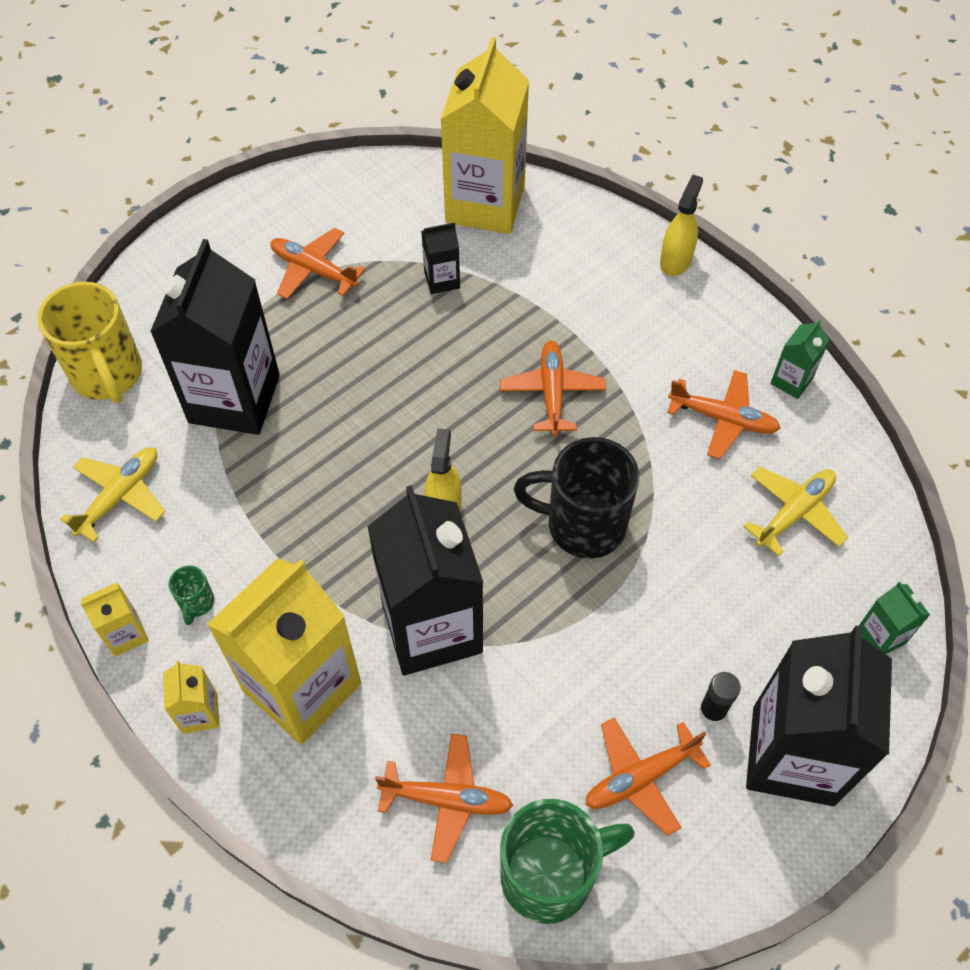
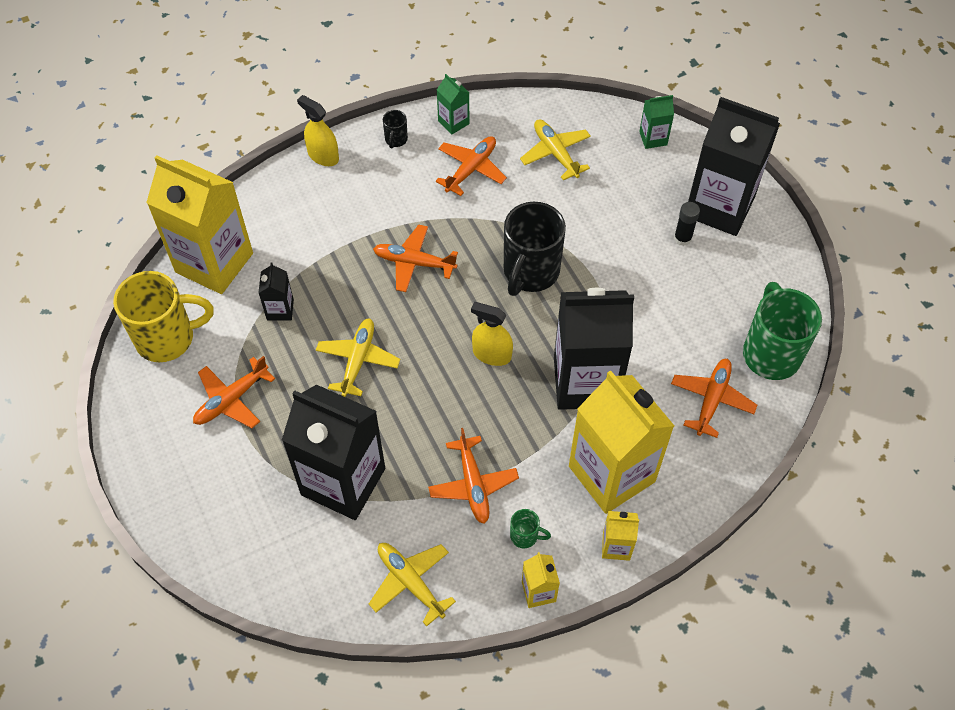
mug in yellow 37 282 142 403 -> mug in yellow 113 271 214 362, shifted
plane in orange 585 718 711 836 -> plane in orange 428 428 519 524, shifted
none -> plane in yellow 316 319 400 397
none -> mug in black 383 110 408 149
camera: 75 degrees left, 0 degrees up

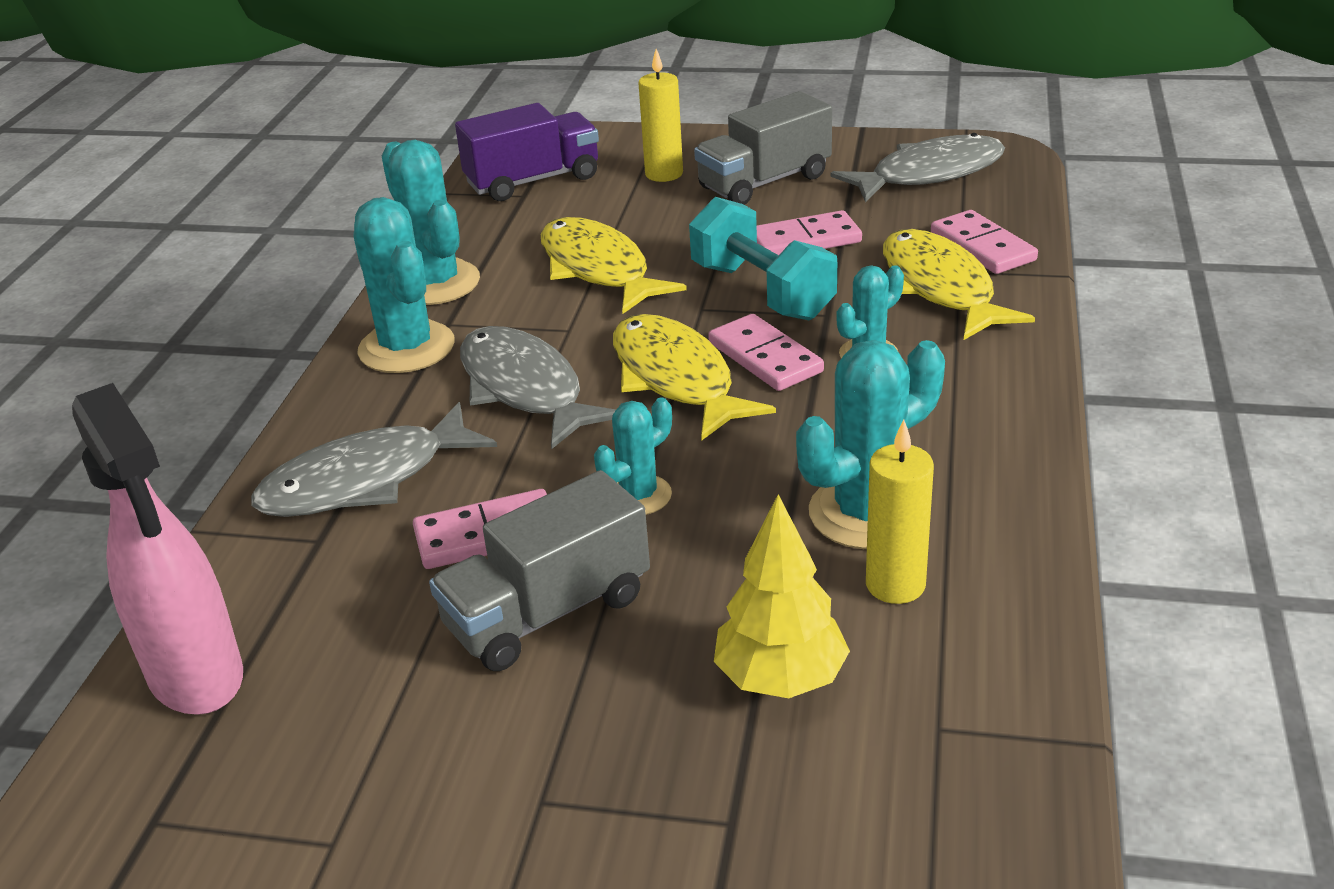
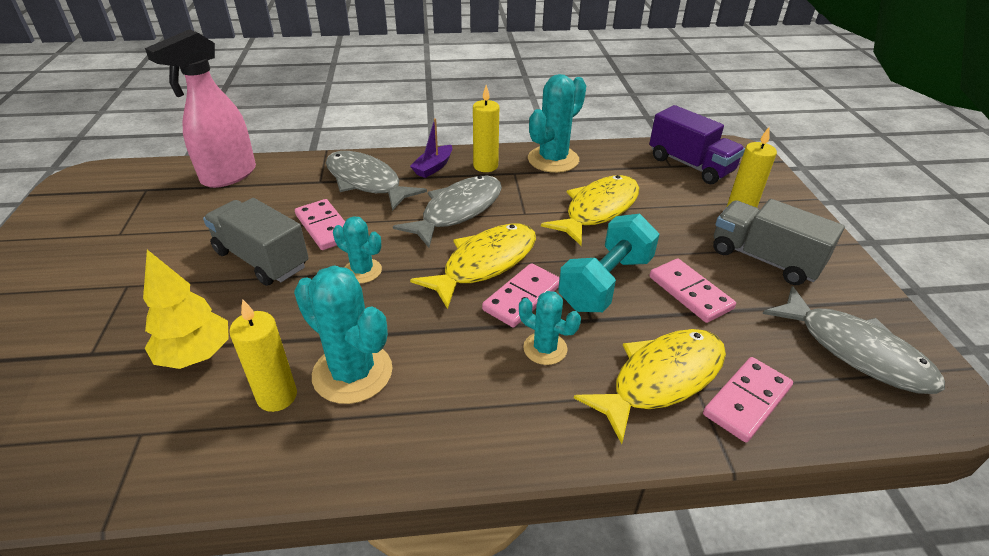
cactus in turquoise 353 197 455 373 -> candle in yellow 473 85 499 172
none -> boat in purple 410 118 452 178
camera: 70 degrees right, 5 degrees up

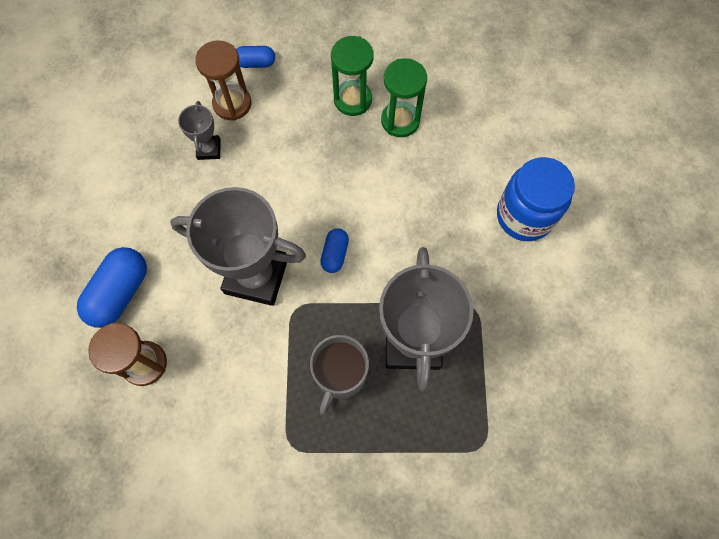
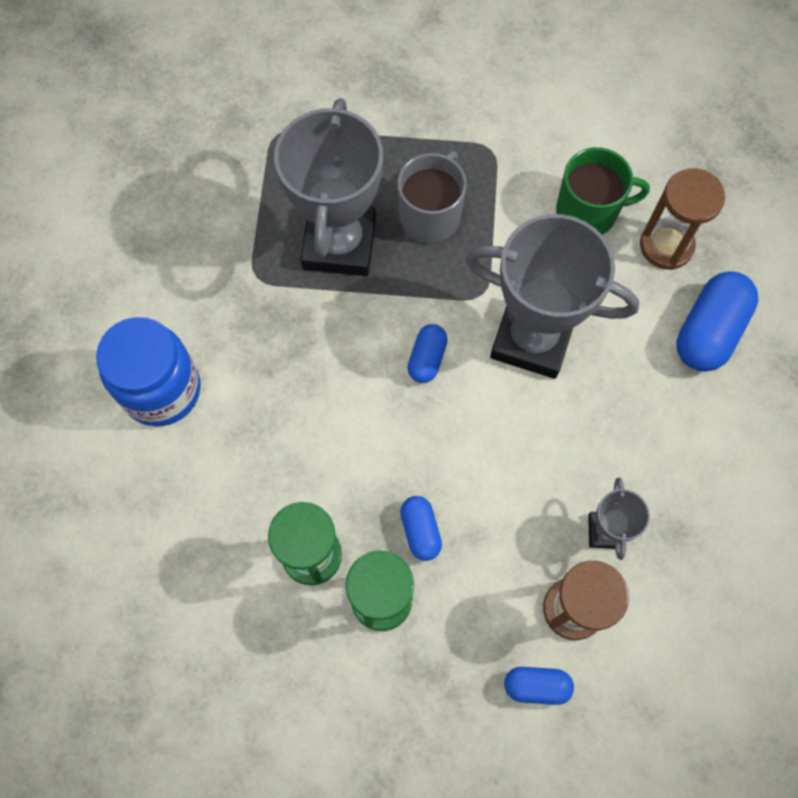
none -> capsule in blue 400 496 442 561
none -> mug in green 556 147 650 235
camera: 175 degrees left, 0 degrees up

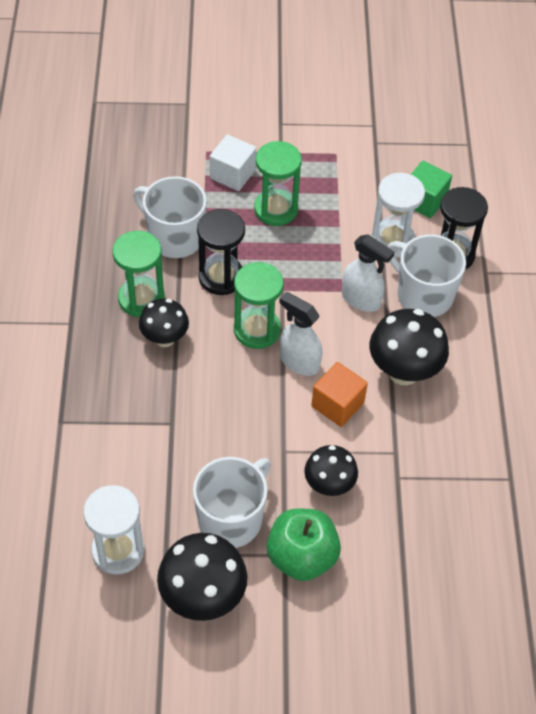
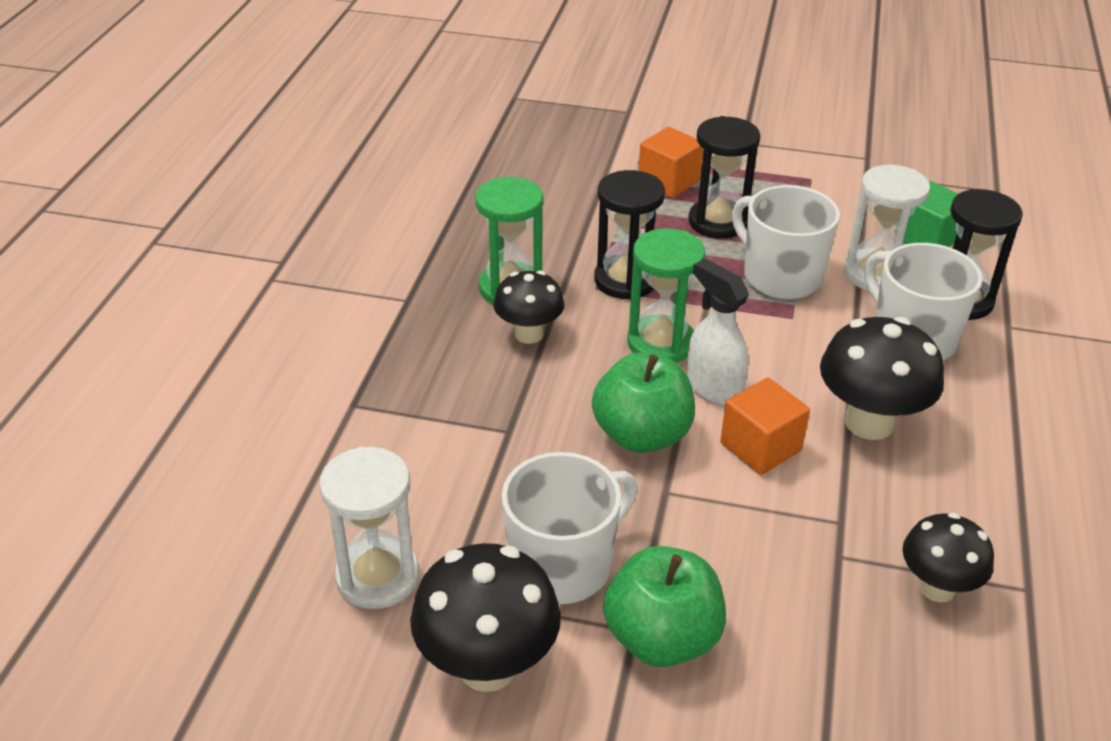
mug in white 134 176 207 258 -> mug in white 732 185 840 300, shifted
cube in white 210 134 256 191 -> cube in orange 639 127 703 198
hourglass in green 254 141 302 226 -> hourglass in black 689 116 760 239
mushroom in black 304 445 358 496 -> mushroom in black 903 513 994 603, shifted
spray bottle in white 342 234 394 312 -> none
none -> apple in green 592 352 695 453
camera: 15 degrees right, 15 degrees down

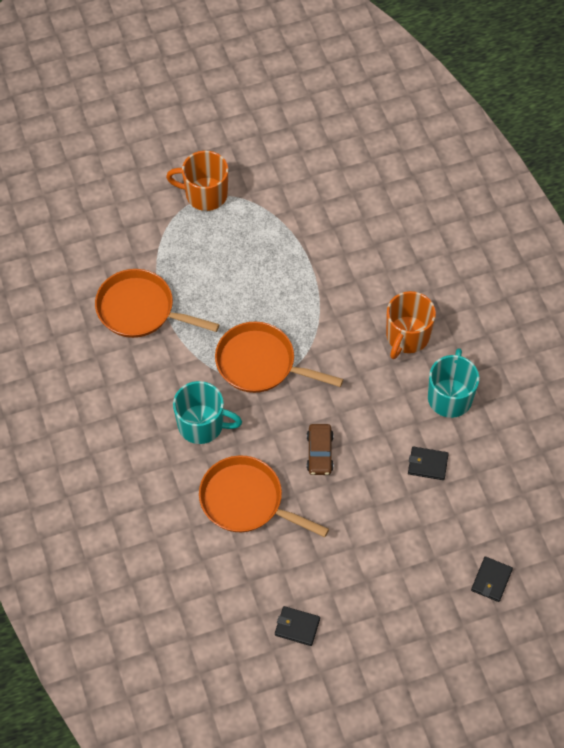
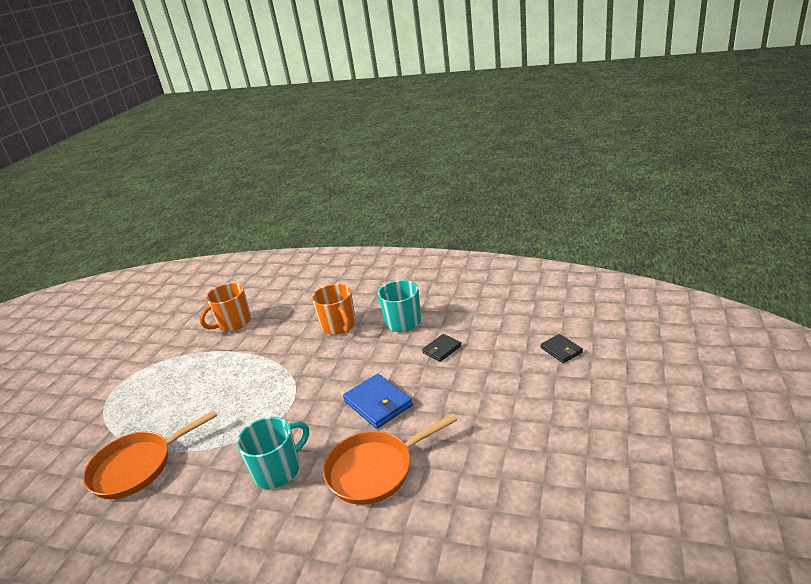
mug in orange 166 151 228 211 -> mug in orange 199 283 251 332, shifted
pan in orange 215 322 343 393 -> none
wallet in black 275 606 320 646 -> none
car in brown 307 424 334 475 -> wallet in blue 343 374 413 429
camera: 50 degrees left, 30 degrees down

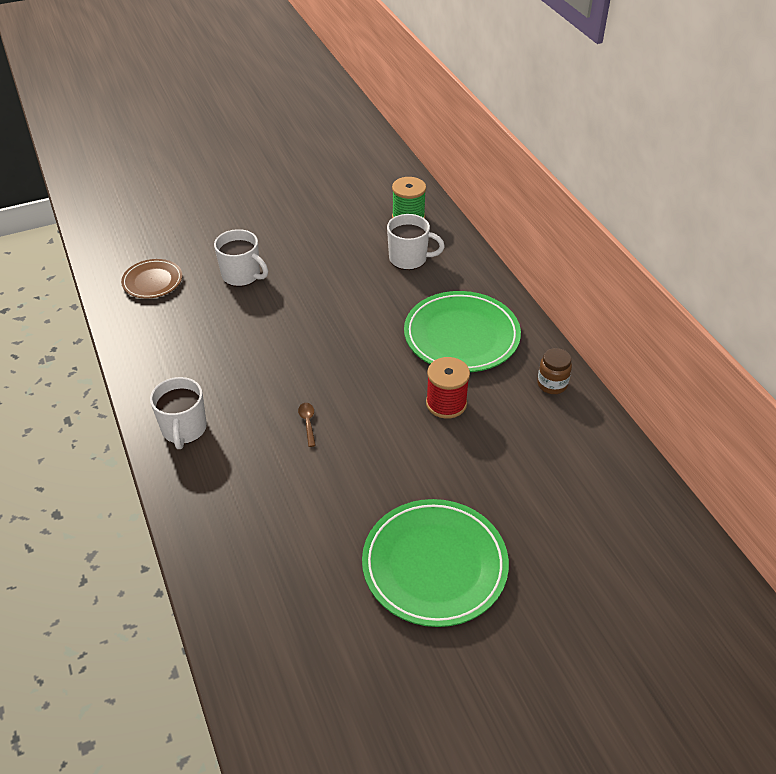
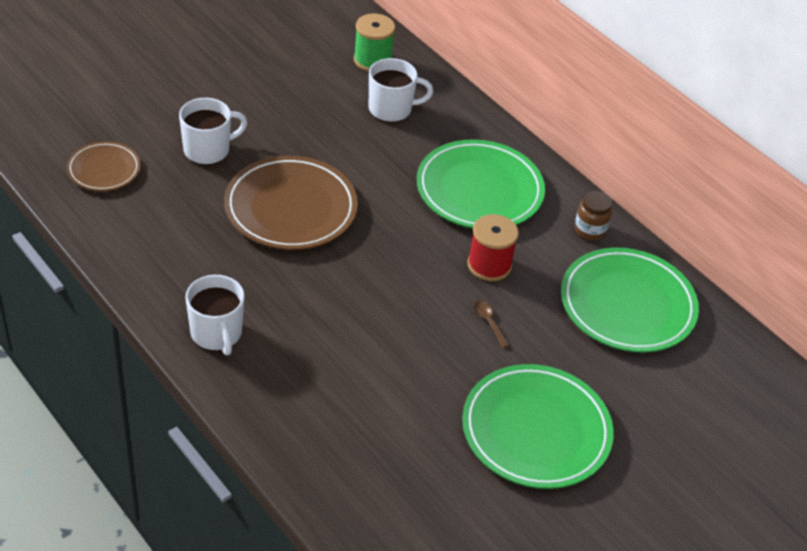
mug in white 214 229 268 287 -> mug in white 179 98 247 165, 45 degrees counterclockwise
spoon in brown 298 403 316 447 -> spoon in brown 473 301 510 348, shifted
none -> plate in brown 224 156 358 250
none -> plate in green 561 248 699 353
camera: 20 degrees left, 0 degrees up

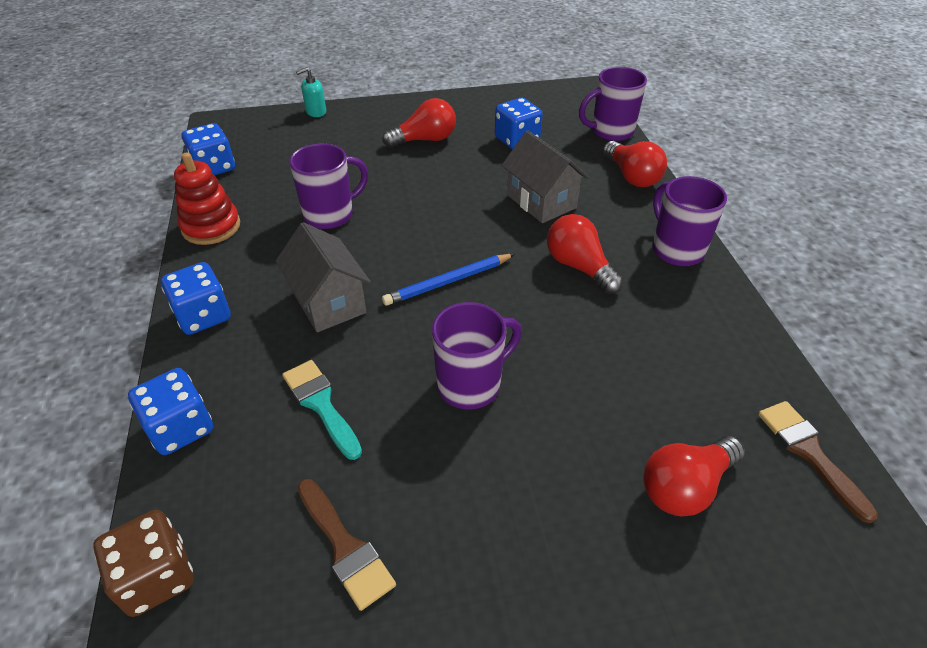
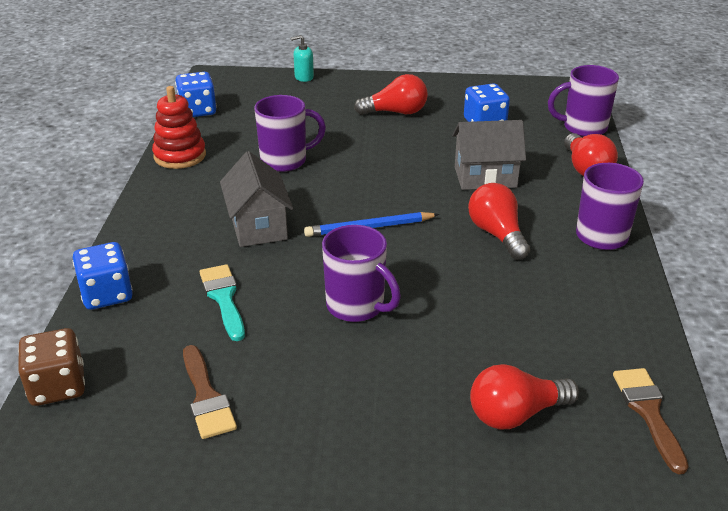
dice in blue 161 262 231 335 -> none
mug in purple 432 302 522 410 -> mug in purple 322 225 401 322, 60 degrees clockwise
house in grey 502 130 589 223 -> house in grey 452 120 526 190, 75 degrees counterclockwise
camera: 15 degrees right, 10 degrees down

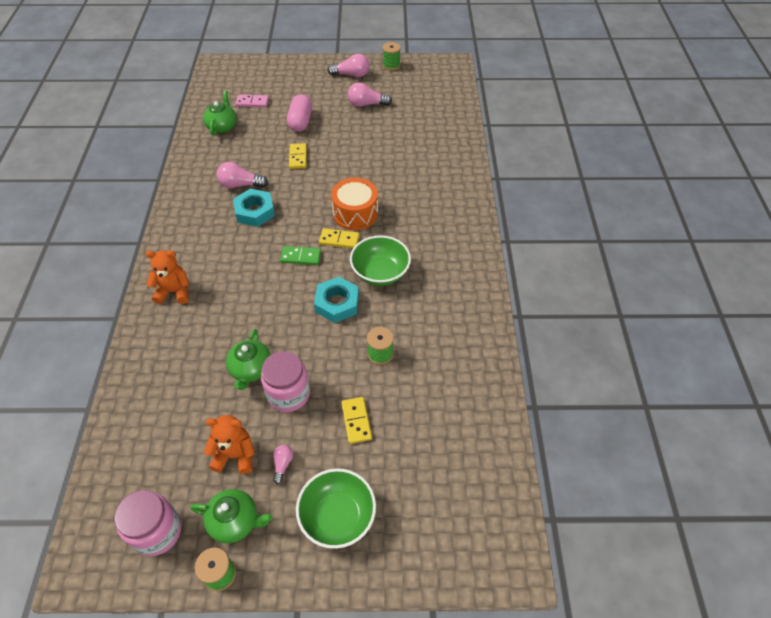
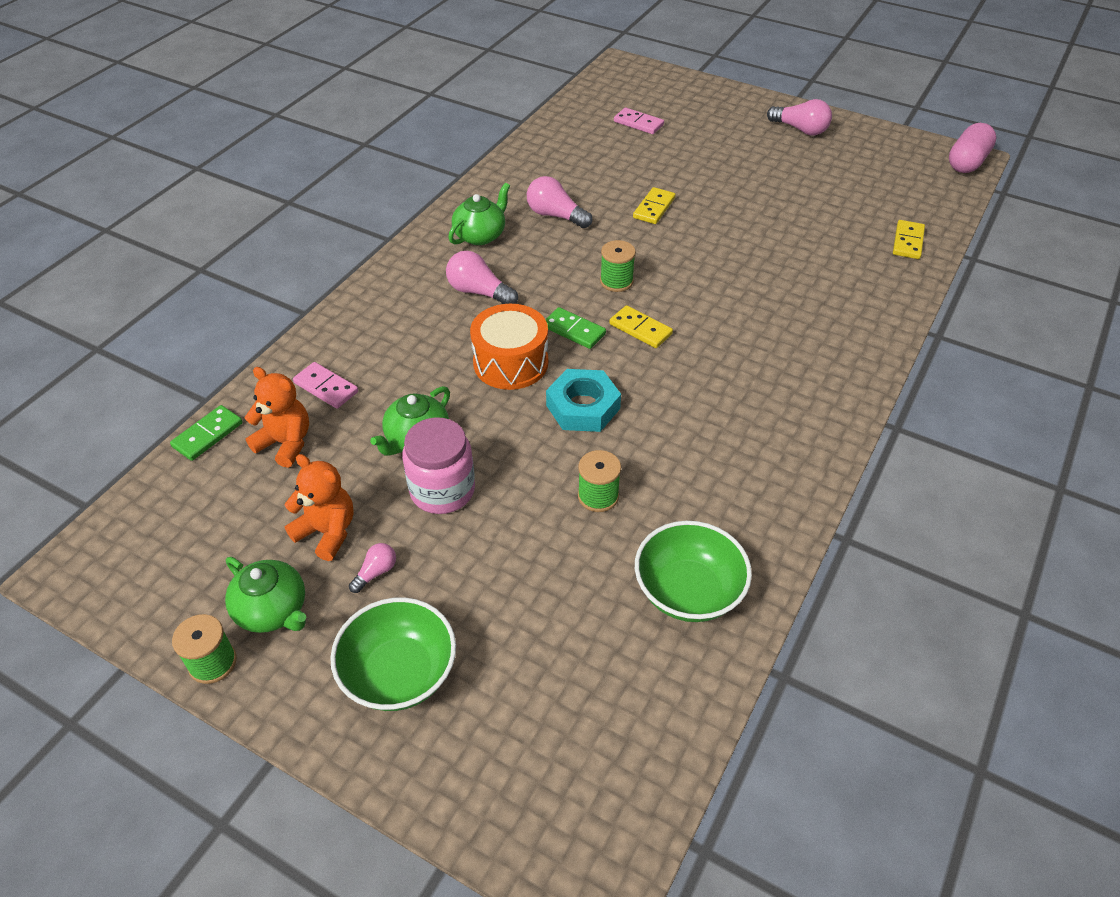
jar in pink 114 490 181 556 -> none
teddy bear in orange 146 250 190 304 -> teddy bear in orange 245 367 309 468, shifted
teapot in green 203 90 237 136 -> teapot in green 448 183 510 245, shifted
nut in turquoise 233 189 275 227 -> none
capsule in pink 287 94 312 132 -> capsule in pink 949 123 996 173, shifted
drum in orange 331 178 378 230 -> drum in orange 470 304 548 390, shifted
domino in yellow 341 397 372 444 -> domino in yellow 893 220 925 259, shifted
light bulb in pink 348 82 392 107 -> light bulb in pink 446 251 518 304, shifted
bowl in green 350 235 411 286 -> bowl in green 635 521 752 622, shifted
spool in green 383 42 401 70 -> spool in green 600 240 636 292, shifted
none -> domino in green 170 405 243 461
none -> domino in pink 293 362 358 409
camera: 30 degrees right, 5 degrees down

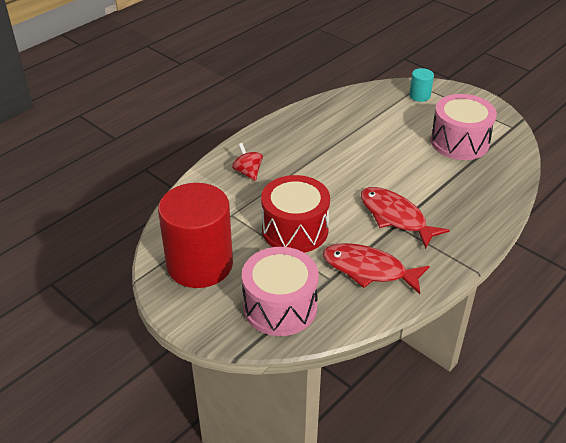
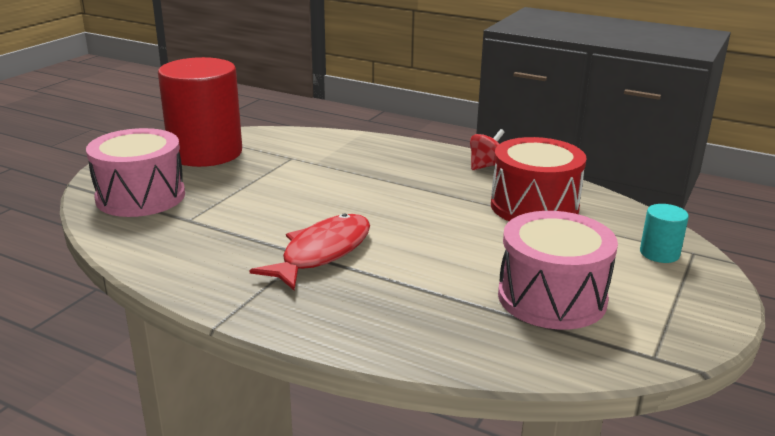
spinning top in red 232 143 263 181 -> spinning top in red 470 129 505 170, shifted
drum in red 261 175 330 253 -> drum in red 491 137 587 221, shifted
fish in red 323 243 430 294 -> none
camera: 75 degrees right, 15 degrees down

